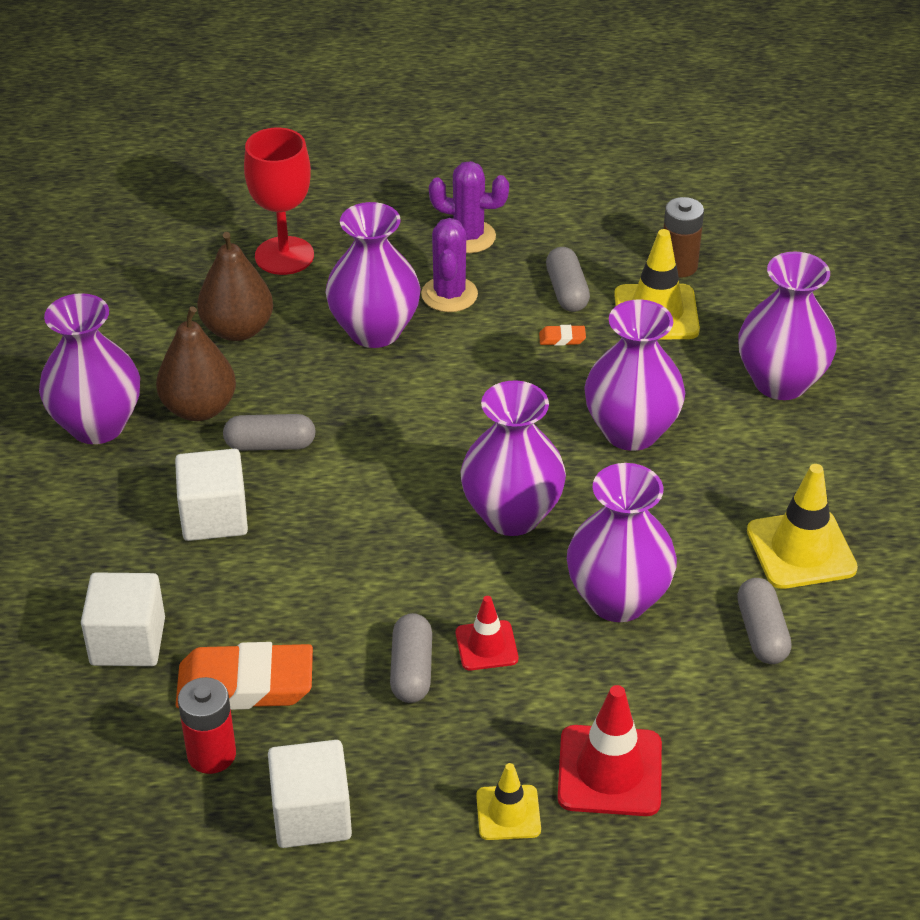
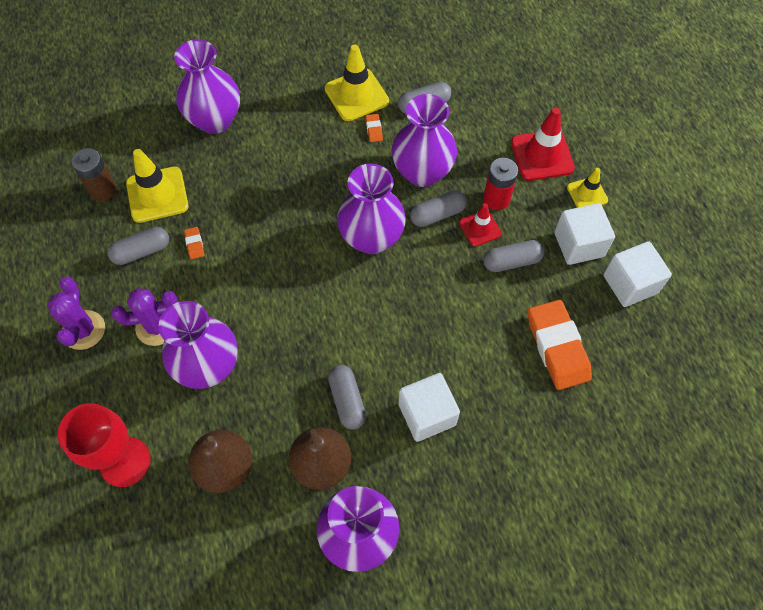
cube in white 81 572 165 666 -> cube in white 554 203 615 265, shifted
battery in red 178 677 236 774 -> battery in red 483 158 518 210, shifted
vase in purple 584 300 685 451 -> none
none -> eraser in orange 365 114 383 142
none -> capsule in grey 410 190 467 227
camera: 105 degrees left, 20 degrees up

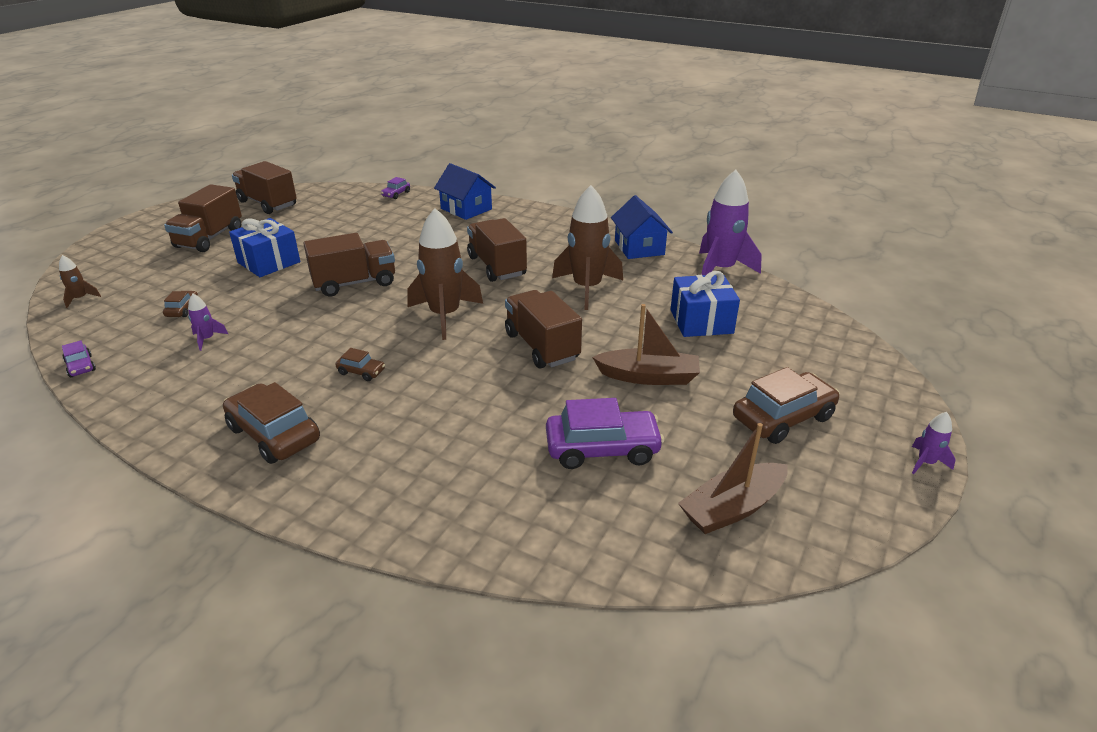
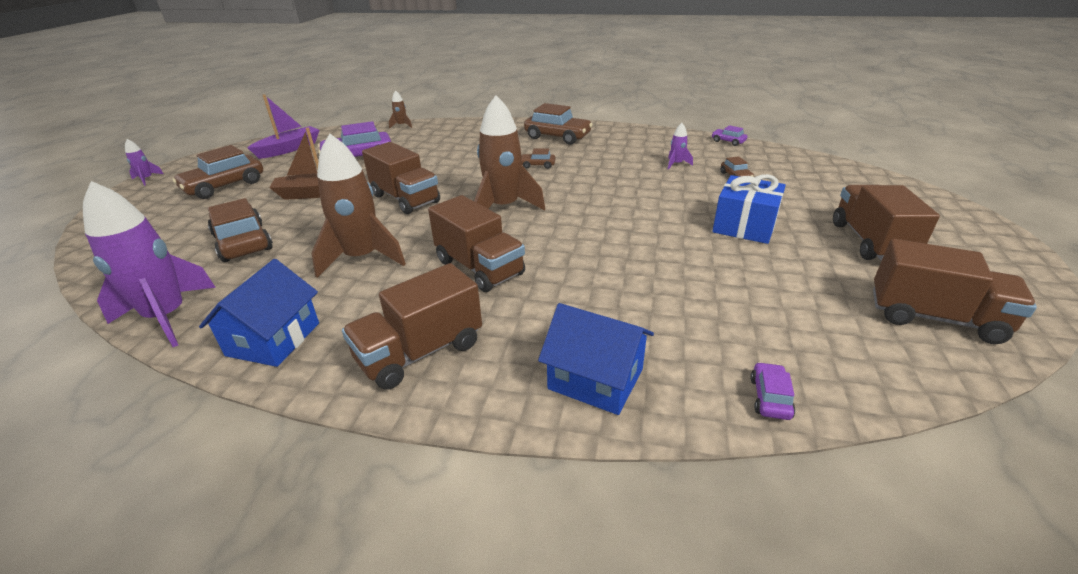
rocket in brown 59 255 101 308 -> rocket in brown 389 90 412 129, shifted
truck in brown 303 233 395 297 -> truck in brown 342 263 482 390, shifted
house in blue 611 195 673 259 -> house in blue 199 259 319 367, 45 degrees clockwise
gift in blue 671 271 740 337 -> car in brown 208 198 273 262
boat in brown 678 423 788 534 -> boat in purple 247 94 320 159
camera: 165 degrees right, 0 degrees up

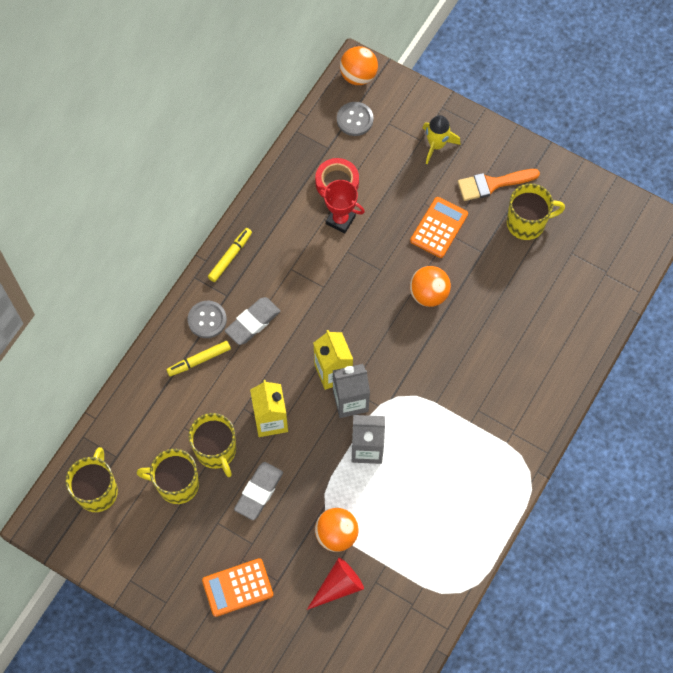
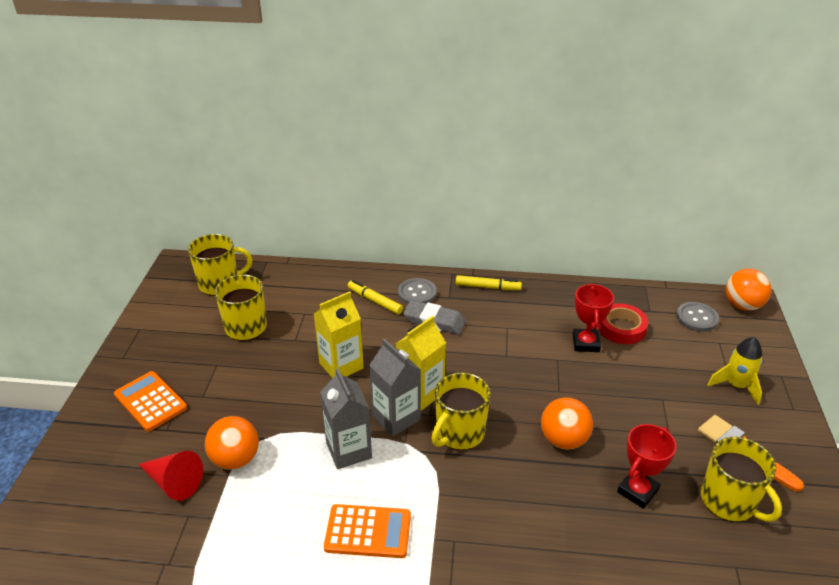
mug in yellow 189 413 236 477 -> mug in yellow 431 372 491 450, shifted
eraser in grey 234 462 283 520 -> none
calculator in orange 410 197 468 258 -> calculator in orange 324 504 411 558, shifted
none -> trophy in red 617 424 676 509
camera: 65 degrees right, 30 degrees down

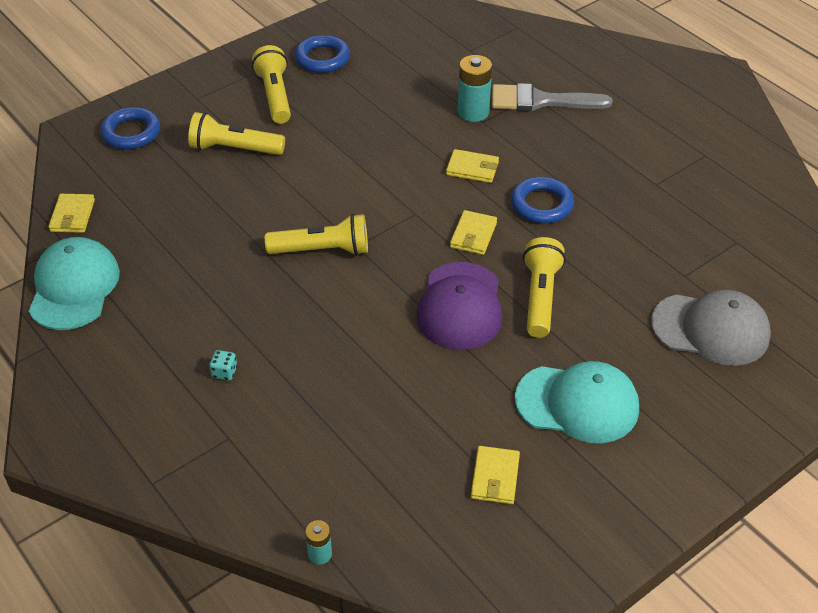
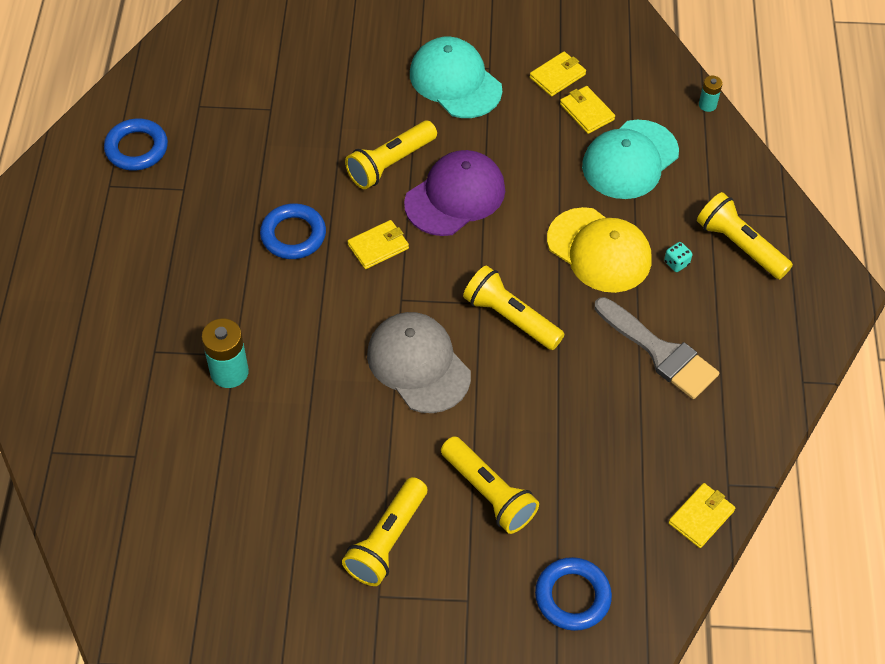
cap in turquoise 29 237 120 330 -> cap in turquoise 582 120 679 199, shifted
ring in blue 295 35 350 73 -> ring in blue 104 118 168 171, shifted
wallet in yellow 446 149 499 183 -> wallet in yellow 560 86 615 134, shifted
brush in grey 492 83 613 111 -> brush in grey 594 297 719 399, shifted
cap in grey 651 290 771 366 -> cap in grey 367 312 471 413, shifted
none -> cap in yellow 547 207 651 293
none -> flashlight in yellow 697 192 793 279
camera: 140 degrees left, 10 degrees up

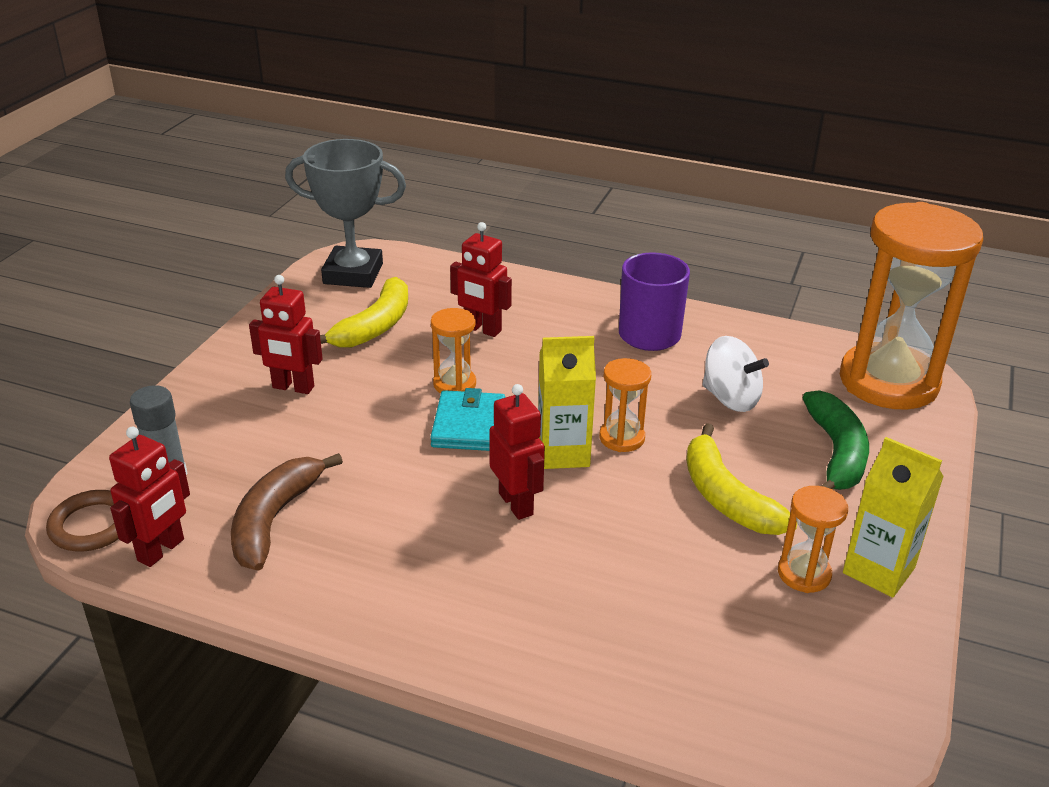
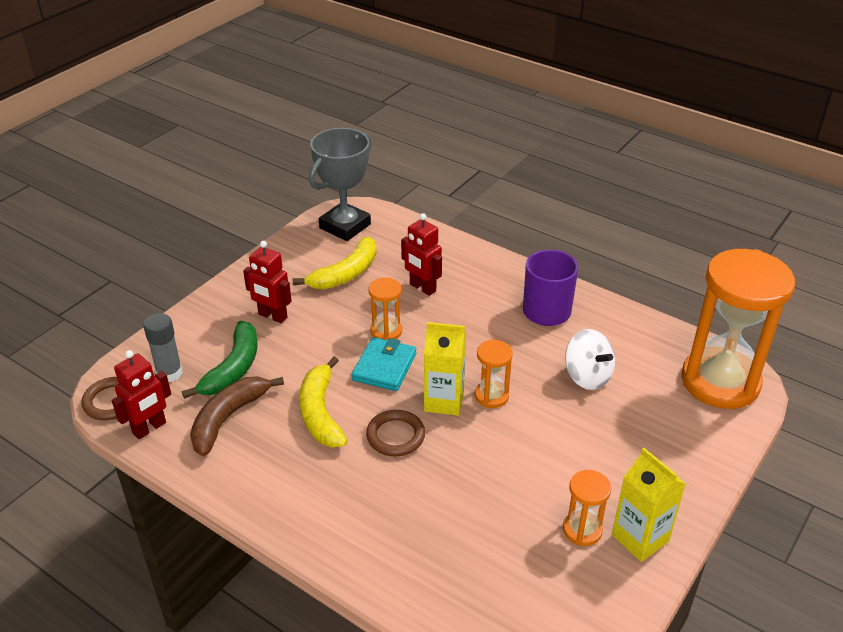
trophy in grey 285 139 406 288 -> trophy in grey 309 128 372 241, 75 degrees counterclockwise
robot in red 489 384 545 520 -> ring in brown 366 410 425 456
banana in yellow 686 423 797 535 -> banana in yellow 299 357 348 448, shifted
banana in green 802 390 869 490 -> banana in green 182 321 258 399, shifted
camera: 15 degrees right, 5 degrees up

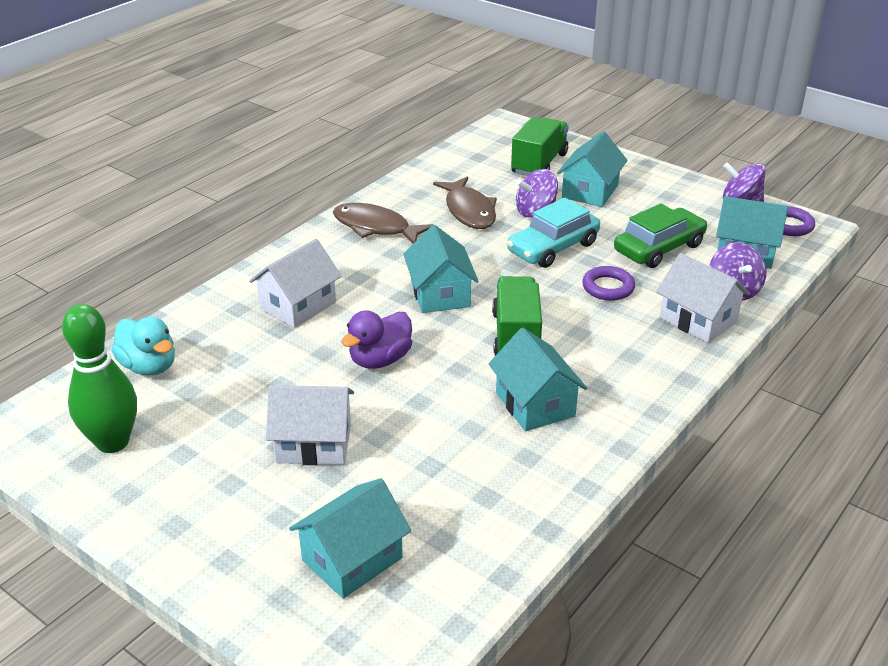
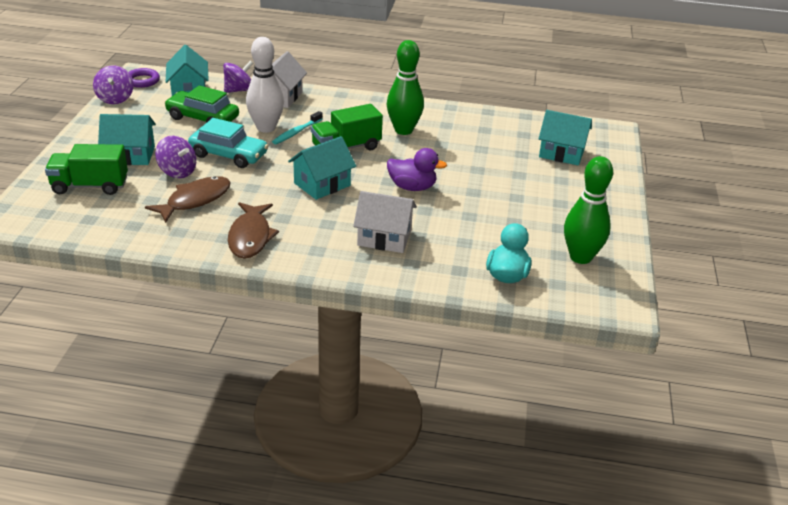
house in white 266 385 354 465 -> none
house in turquoise 489 328 587 431 -> bowling pin in green 387 40 424 135
ring in purple 582 266 635 301 -> bowling pin in white 246 37 284 133
none -> toothbrush in turquoise 272 111 323 145
camera: 120 degrees left, 0 degrees up

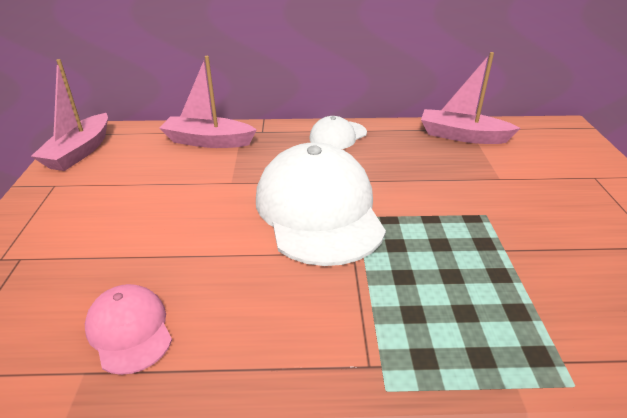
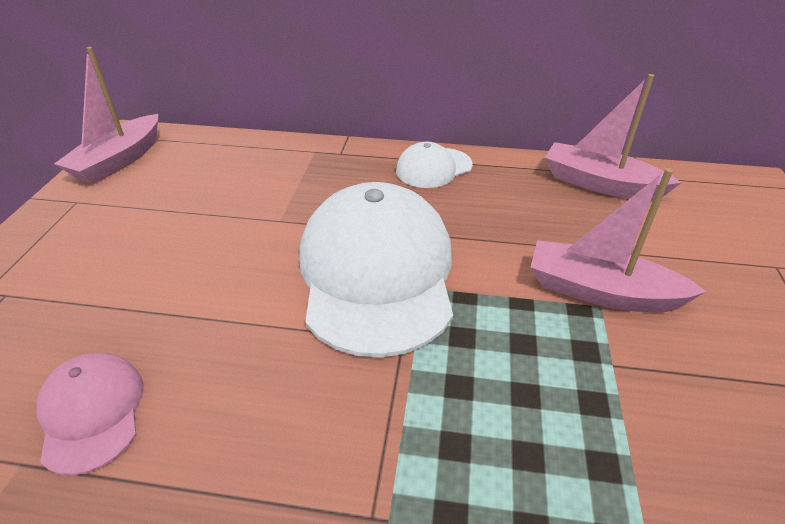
boat in pink 159 56 257 148 -> boat in pink 530 168 707 312, shifted
camera: 10 degrees right, 5 degrees up

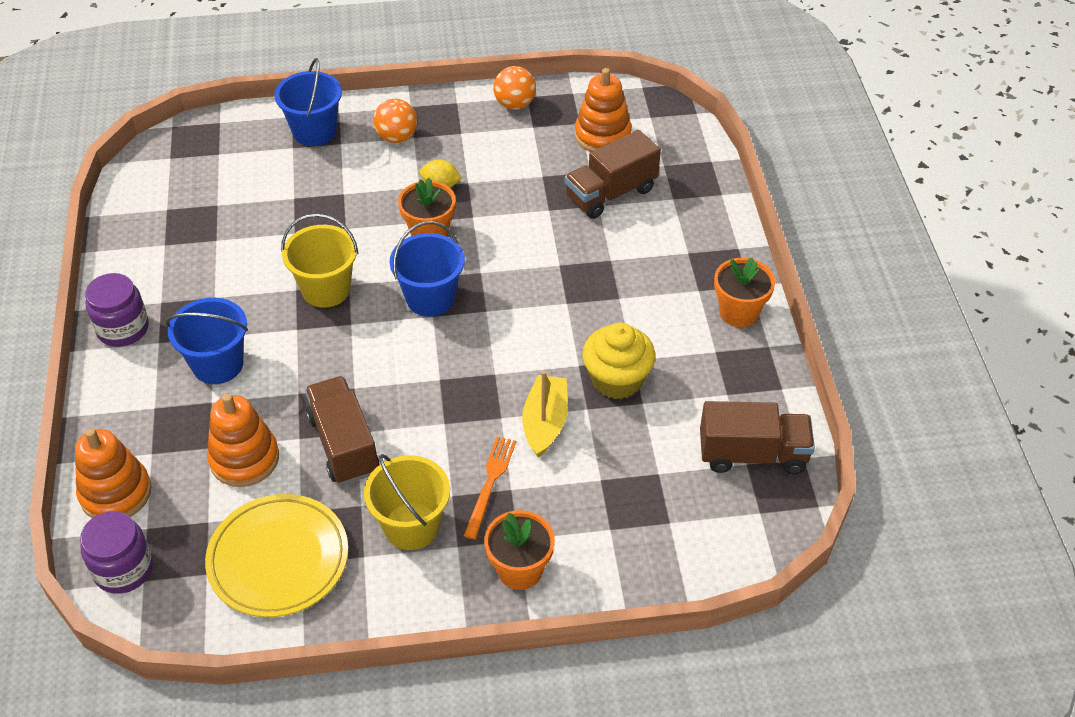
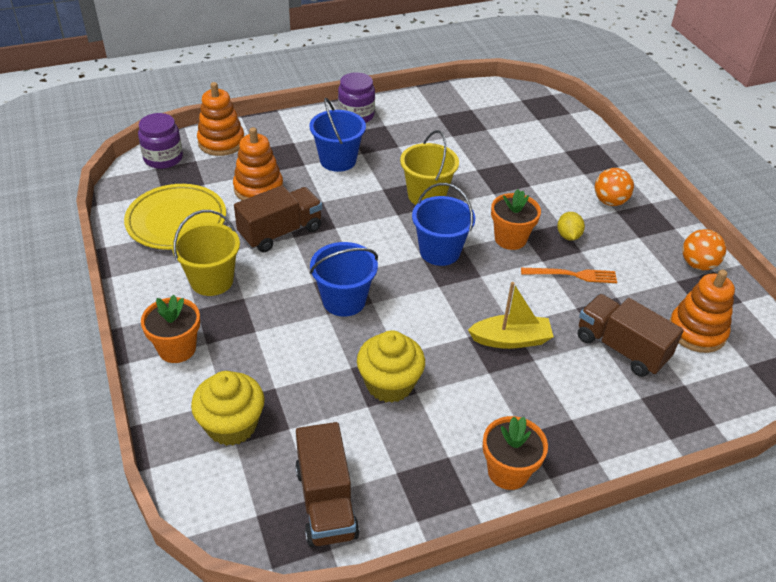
bucket in blue 274 58 342 146 -> bucket in blue 310 242 378 317, shifted
fork in orange 464 436 516 539 -> fork in orange 521 268 617 283, shifted
boat in yellow 522 371 568 458 -> boat in yellow 468 282 554 349, shifted
none -> cupcake in yellow 191 371 265 446
camera: 75 degrees right, 5 degrees down

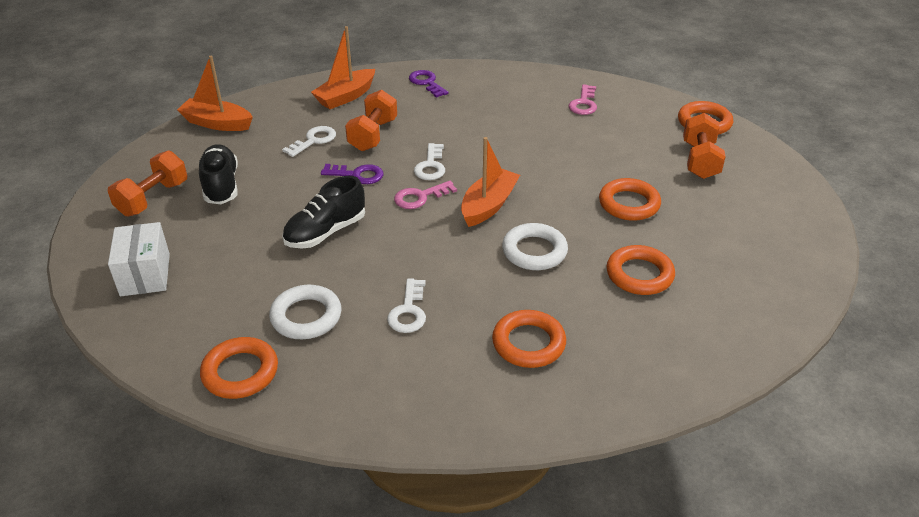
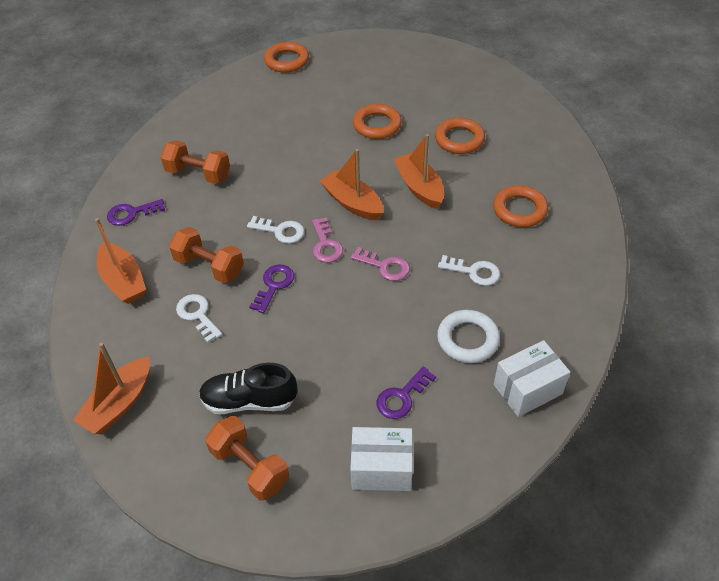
ring in orange 200 337 278 399 -> box in white 494 340 570 417
shoe in black 282 176 365 249 -> none
ring in white 502 223 568 270 -> boat in orange 394 134 444 209
key in pink 568 84 597 115 -> key in pink 351 247 410 281, shifted
dumbbell in orange 683 113 726 179 -> dumbbell in orange 160 140 230 184, shifted
none -> key in purple 377 366 436 419
camera: 75 degrees left, 10 degrees up

